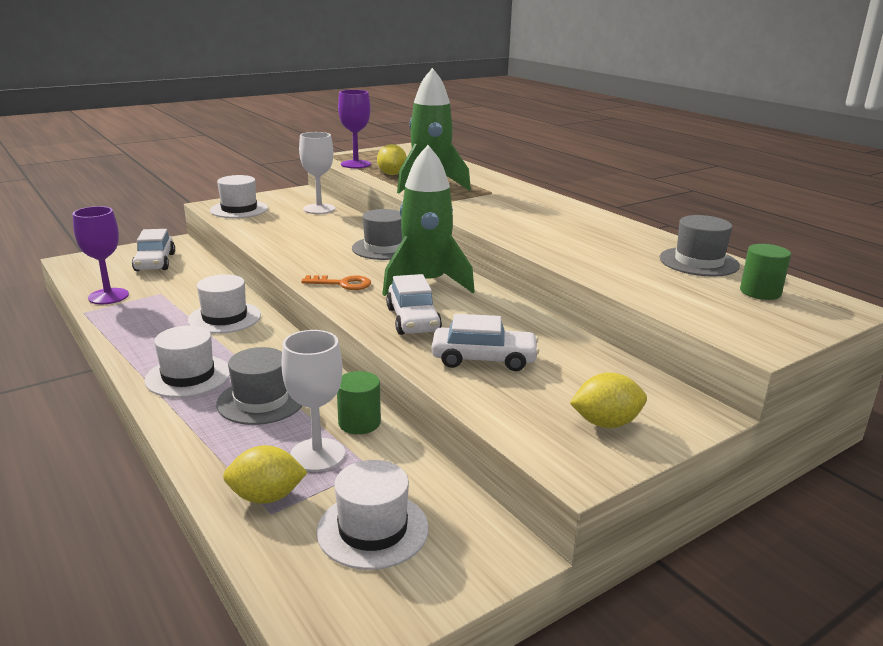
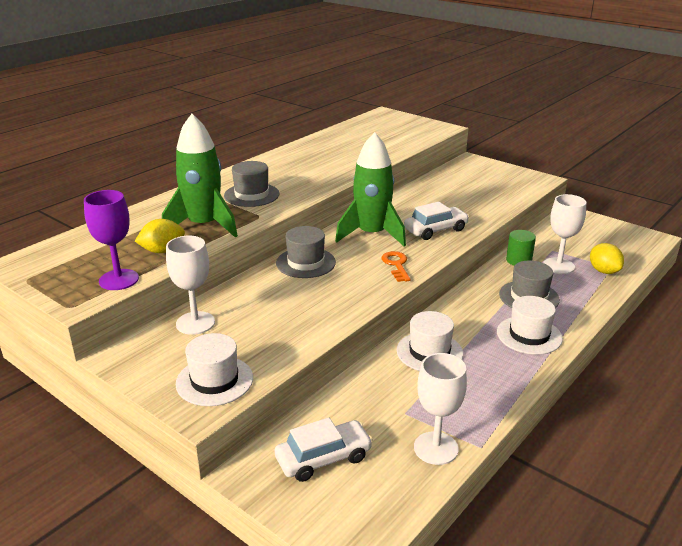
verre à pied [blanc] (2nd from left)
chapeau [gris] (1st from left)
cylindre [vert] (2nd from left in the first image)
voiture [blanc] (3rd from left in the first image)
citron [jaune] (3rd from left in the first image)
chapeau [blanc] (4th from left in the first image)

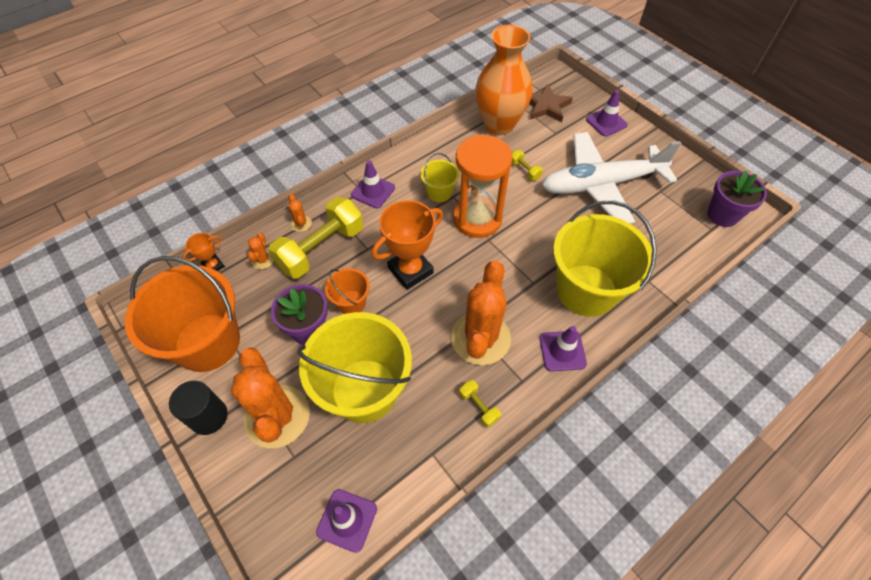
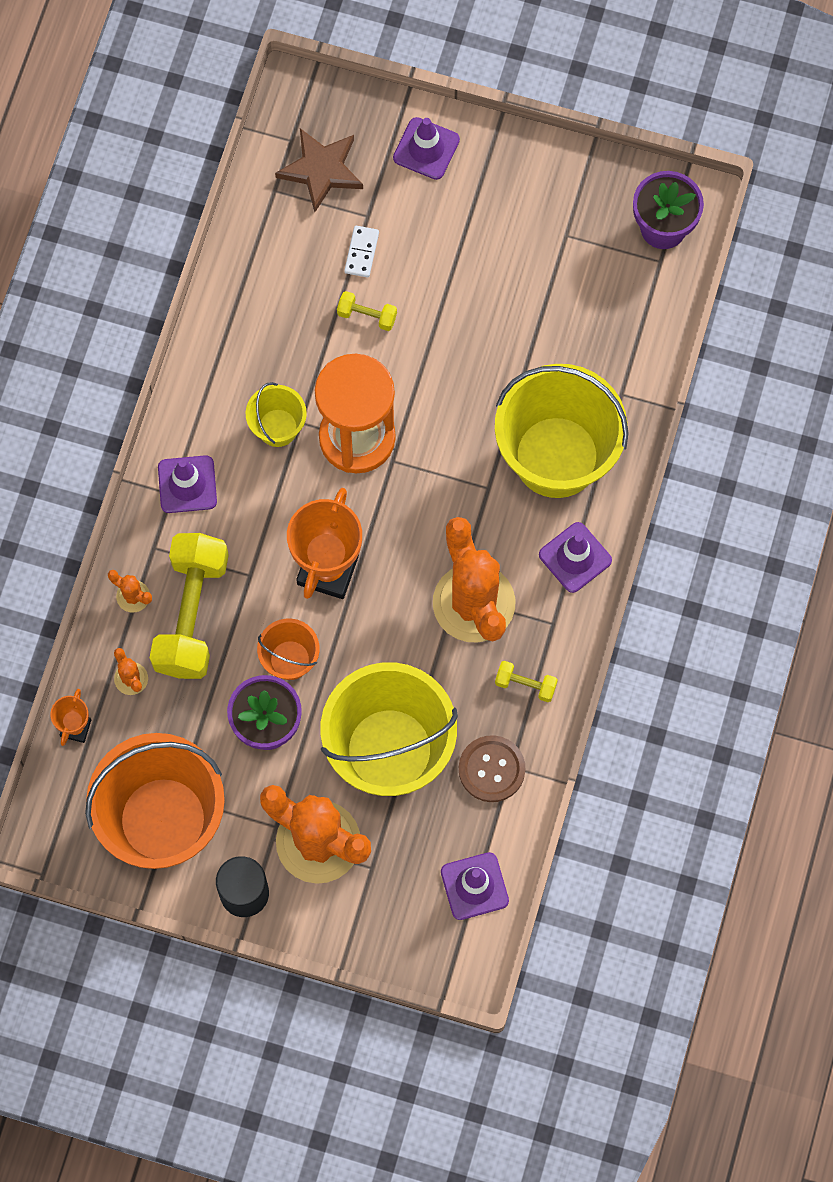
vase [orange]
avion [blanc]
domino [blanc]
bouton [marron]

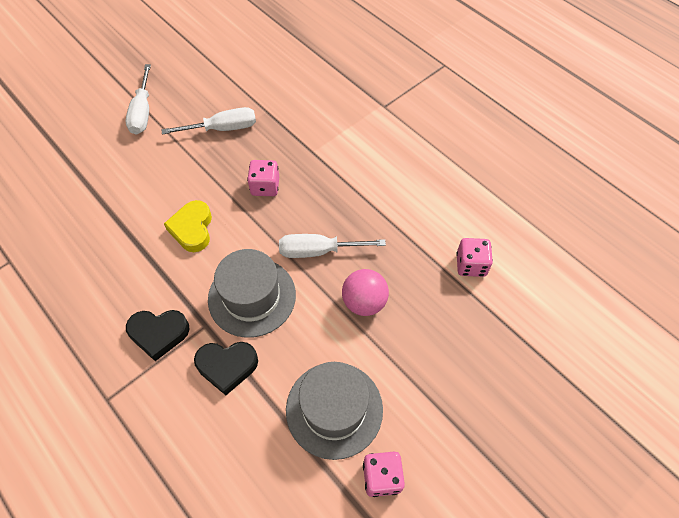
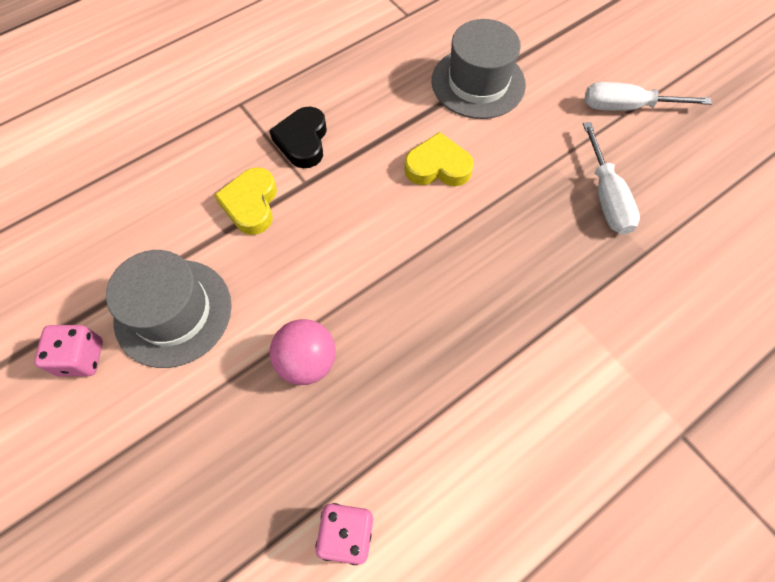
dé [rose] (1st from left in the first image)
tournevis [blanc] (3rd from left in the first image)
chapeau [gris] (2nd from left)
cœur [jaune] (1st from left)

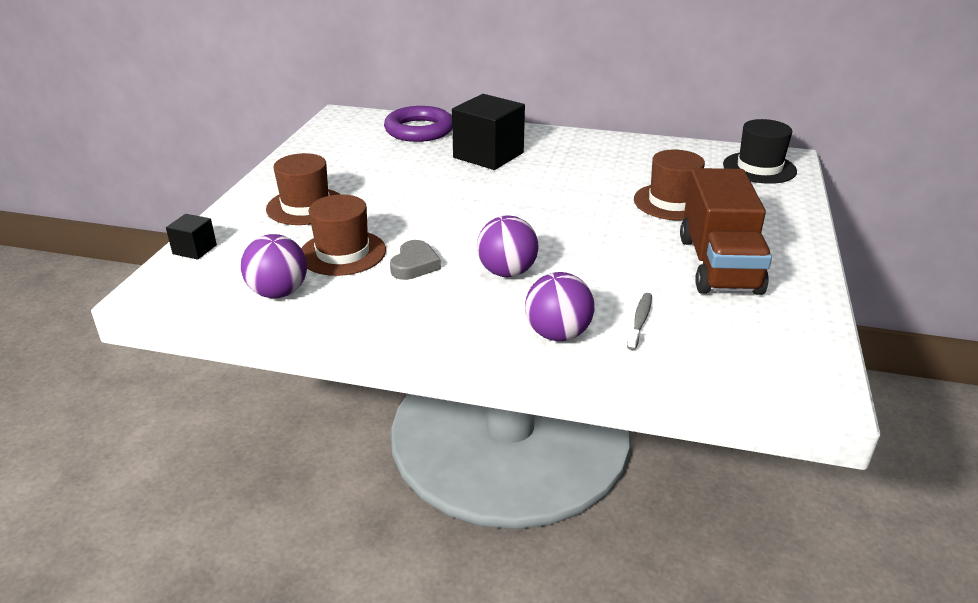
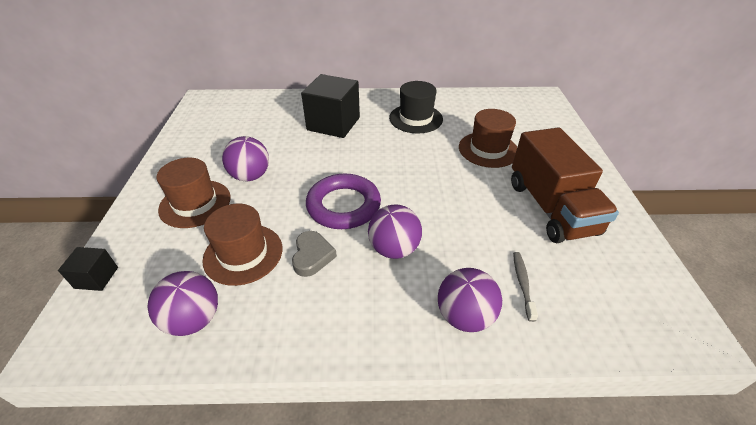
anneau [violet]
chapeau [noir]
balle [violet] (2nd from left)

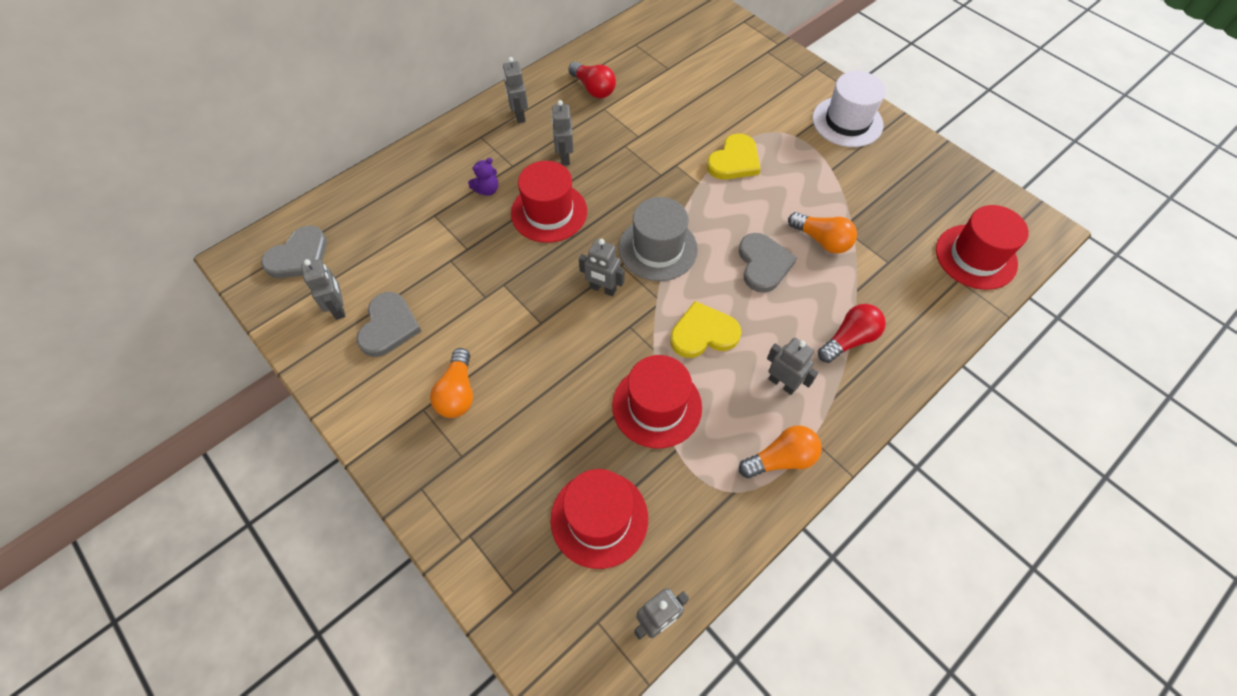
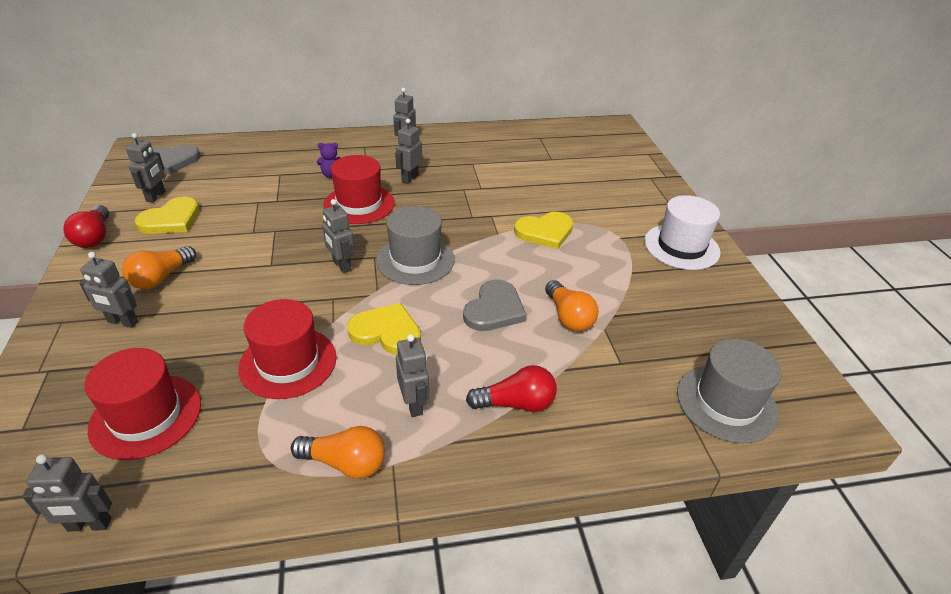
ampoule [rouge] (1st from left)
chapeau [gris] (2nd from left)
cœur [jaune] (1st from left)
robot [gris] (2nd from left)

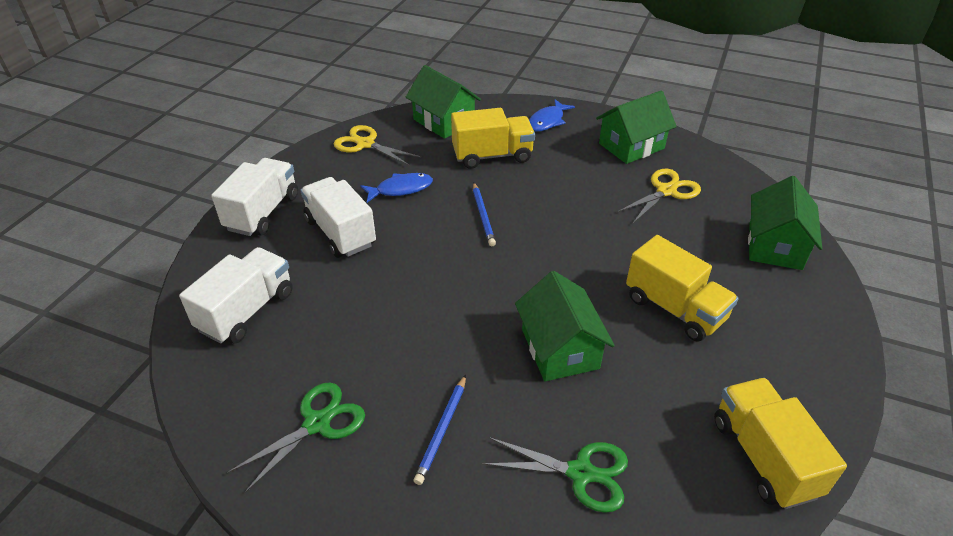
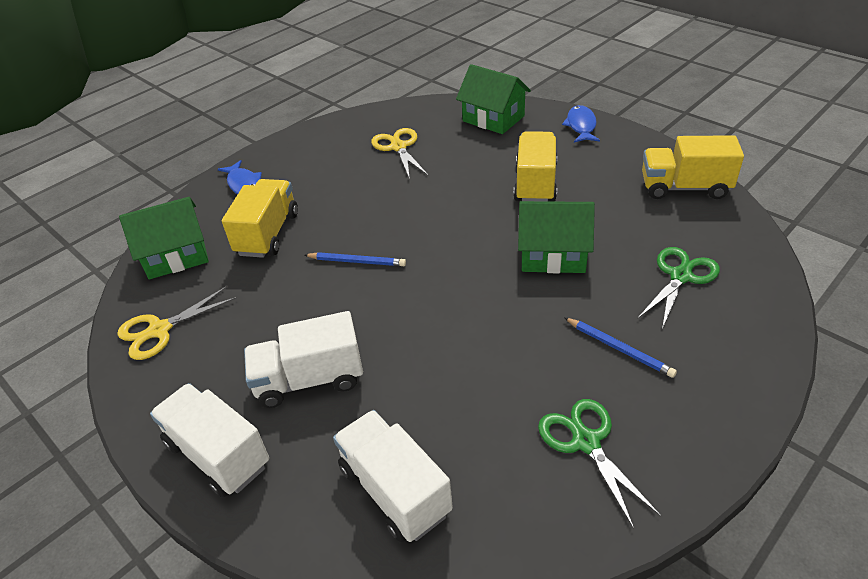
maison [vert] (3rd from left in the first image)
poisson [bleu] (2nd from left)
camion [jaune] (2nd from left)

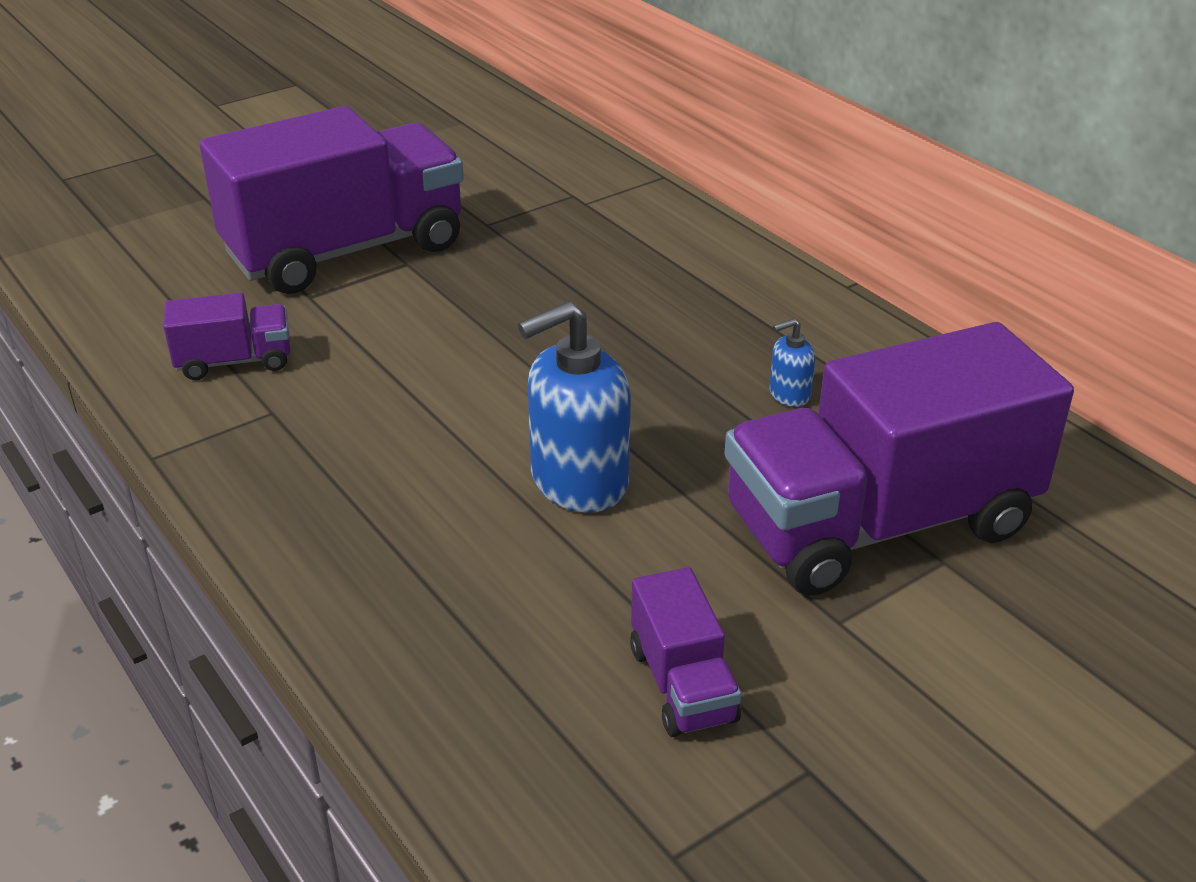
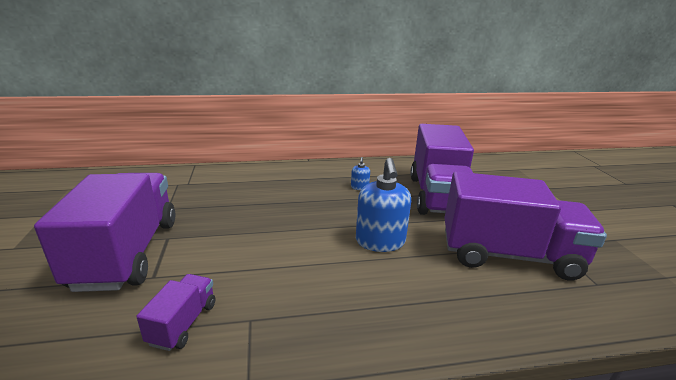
camion [violet] (4th from left)

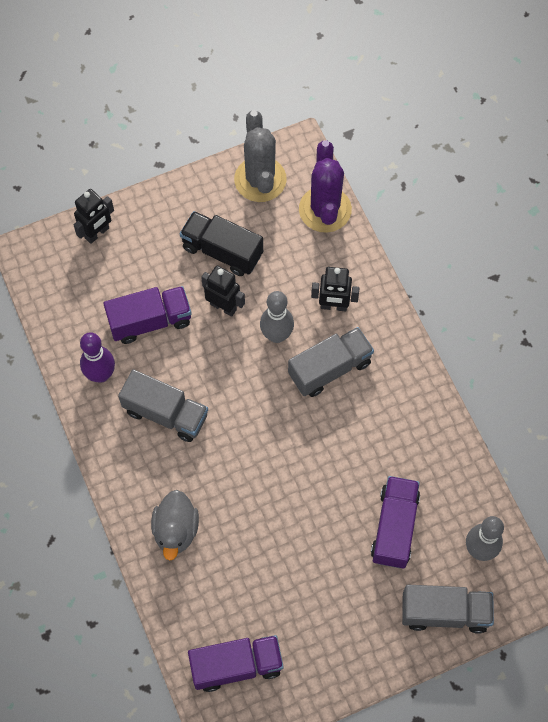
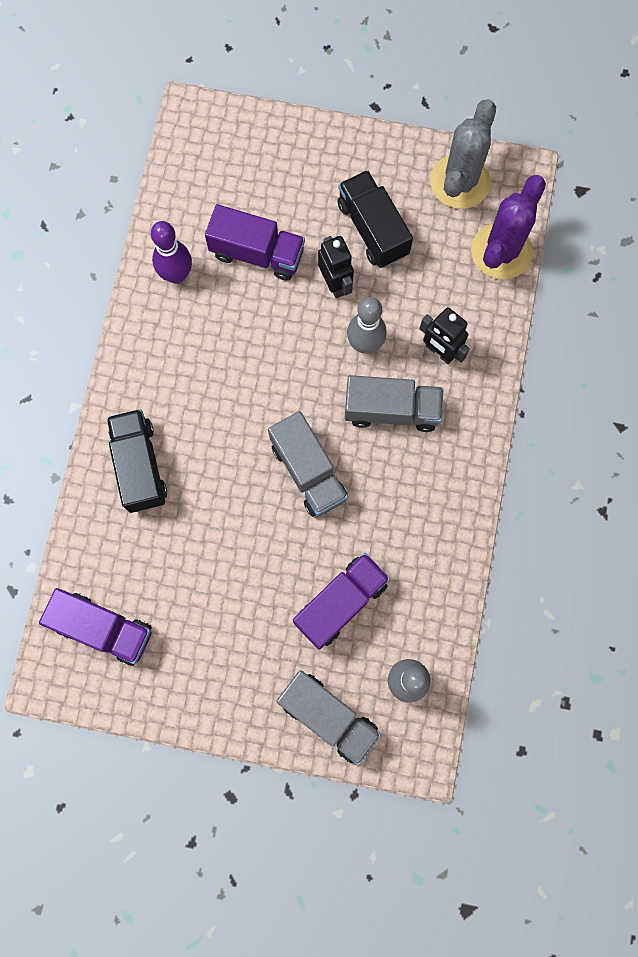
robot [noir] (1st from left in the first image)
camion [gris] (1st from left)
camion [noir] (1st from left)

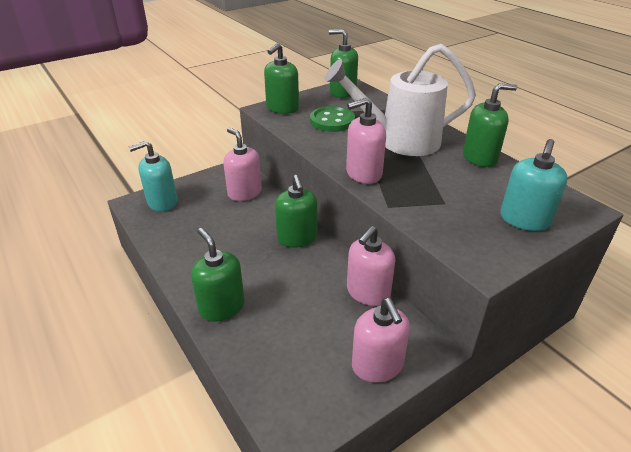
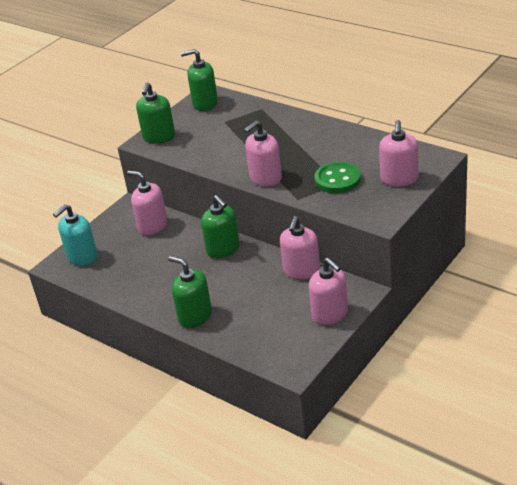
arrosoir [blanc]
distributeur de savon [vert] (5th from left in the first image)
bouton [vert]
distributeur de savon [rose] (5th from left)

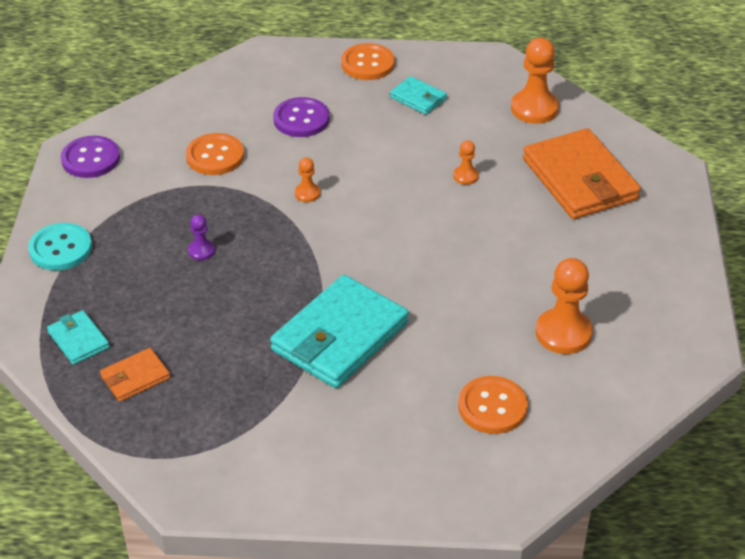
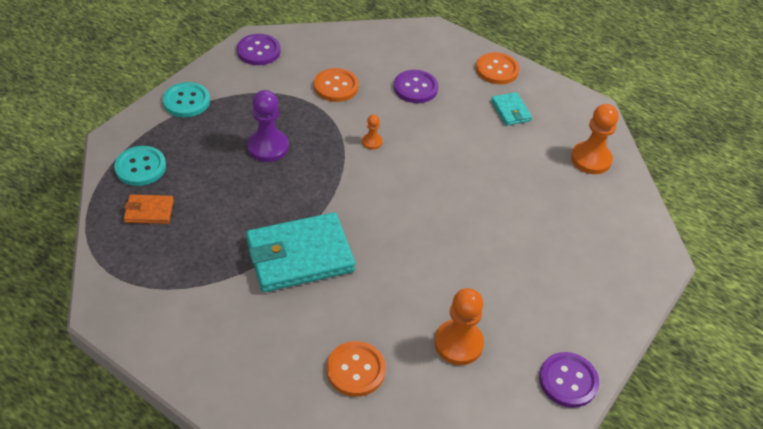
portefeuille [orange] (2nd from left in the first image)
pion [orange] (2nd from left in the first image)
pion [violet]
bouton [turquoise] (1st from left)
bouton [violet] (3rd from left)

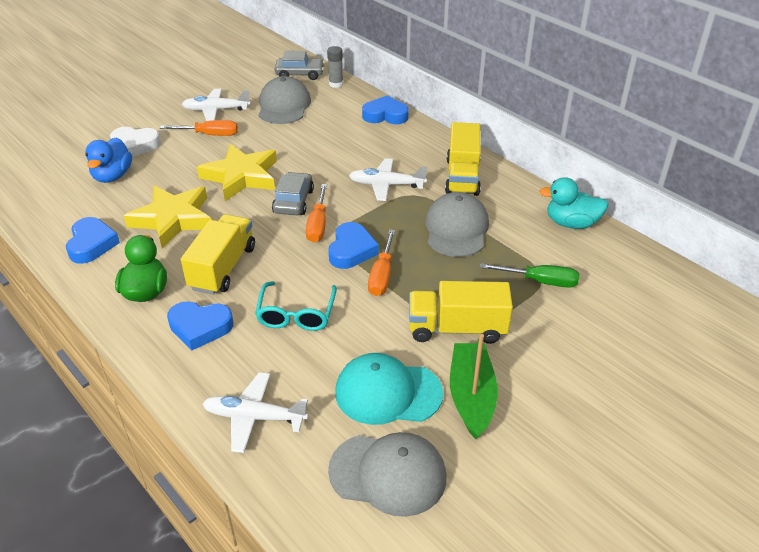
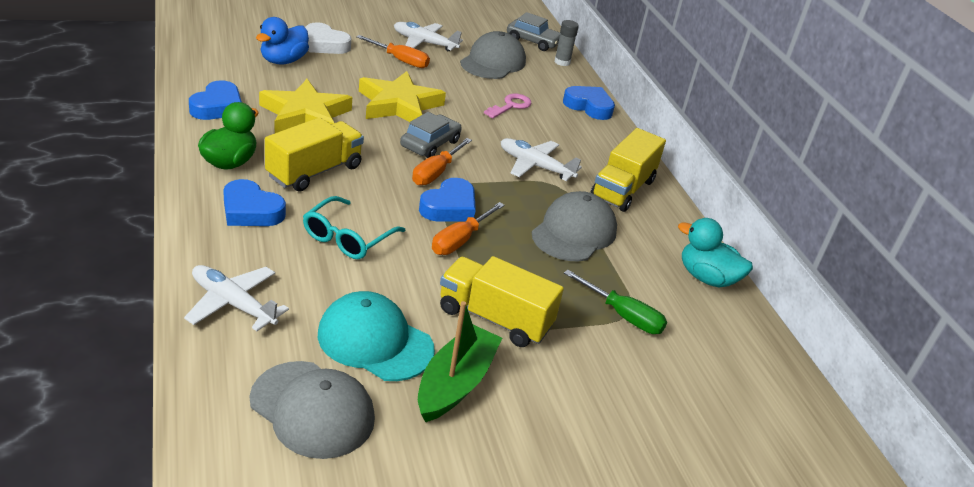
clé [rose]

